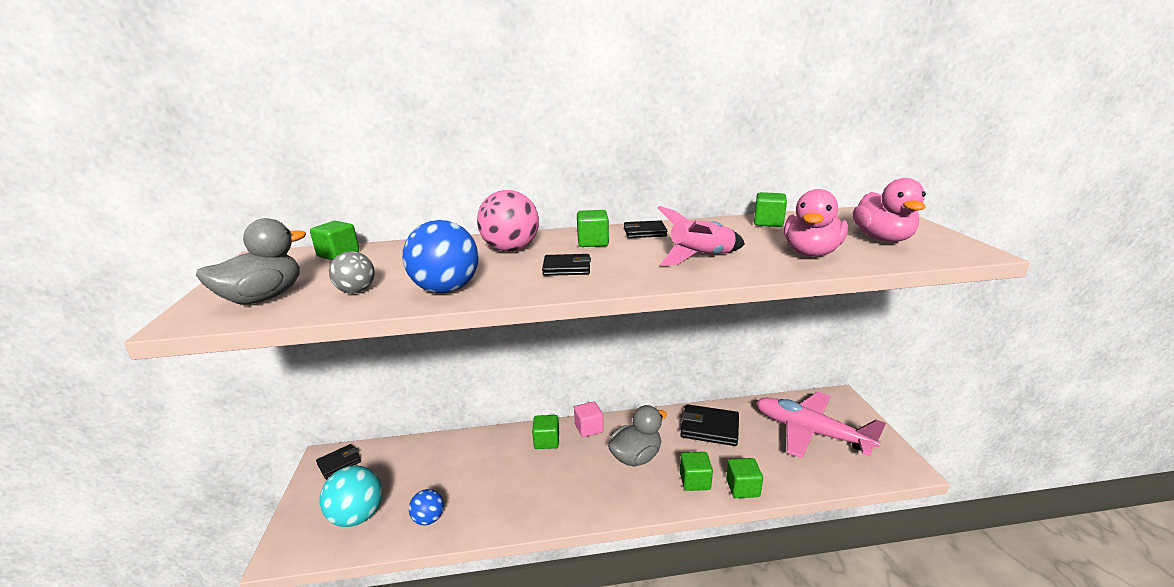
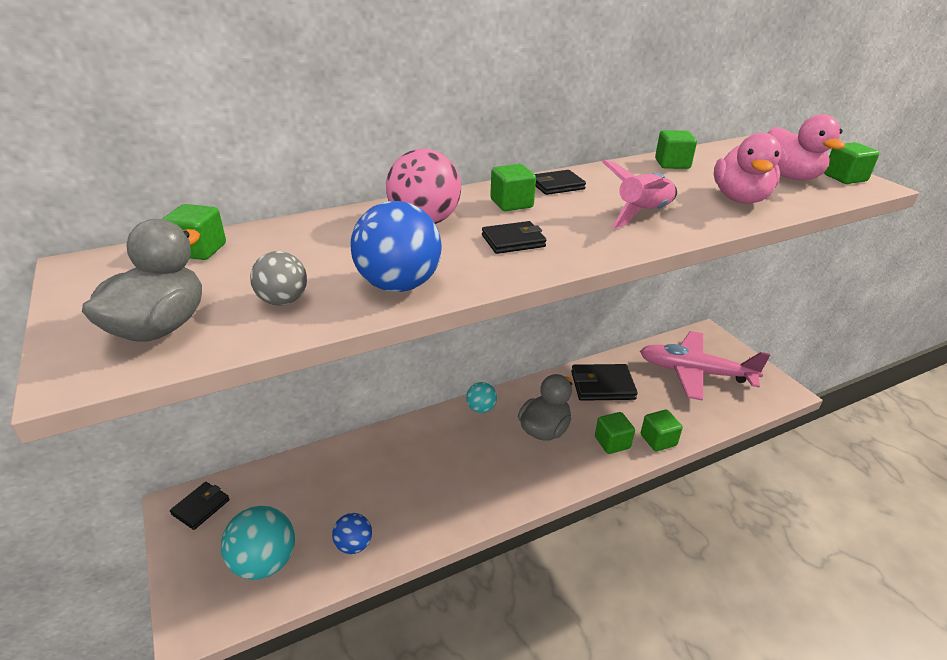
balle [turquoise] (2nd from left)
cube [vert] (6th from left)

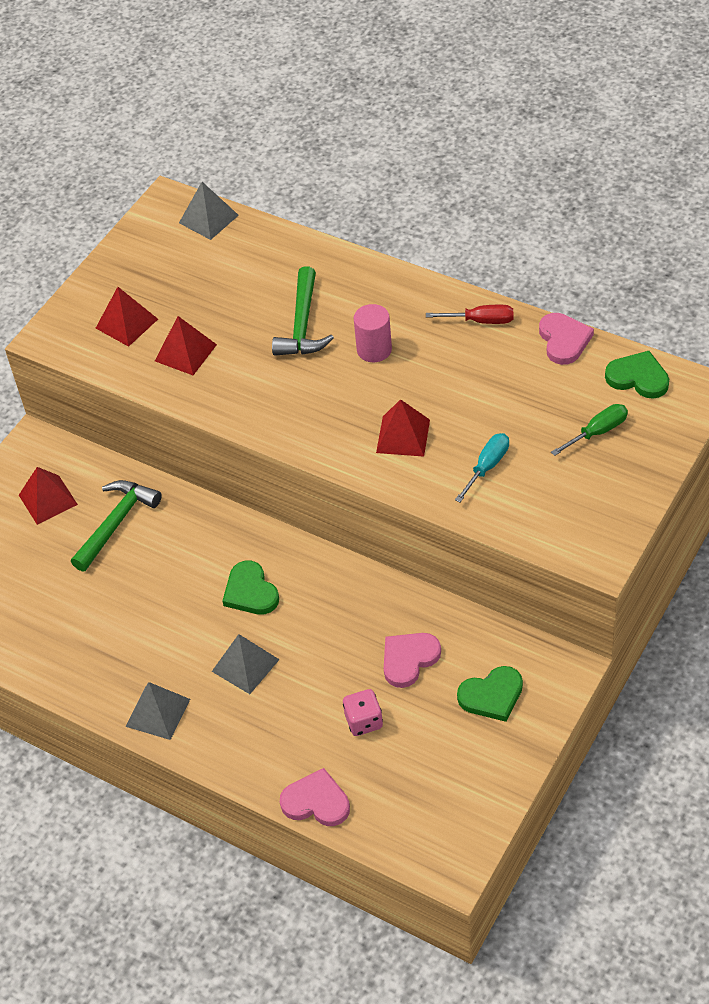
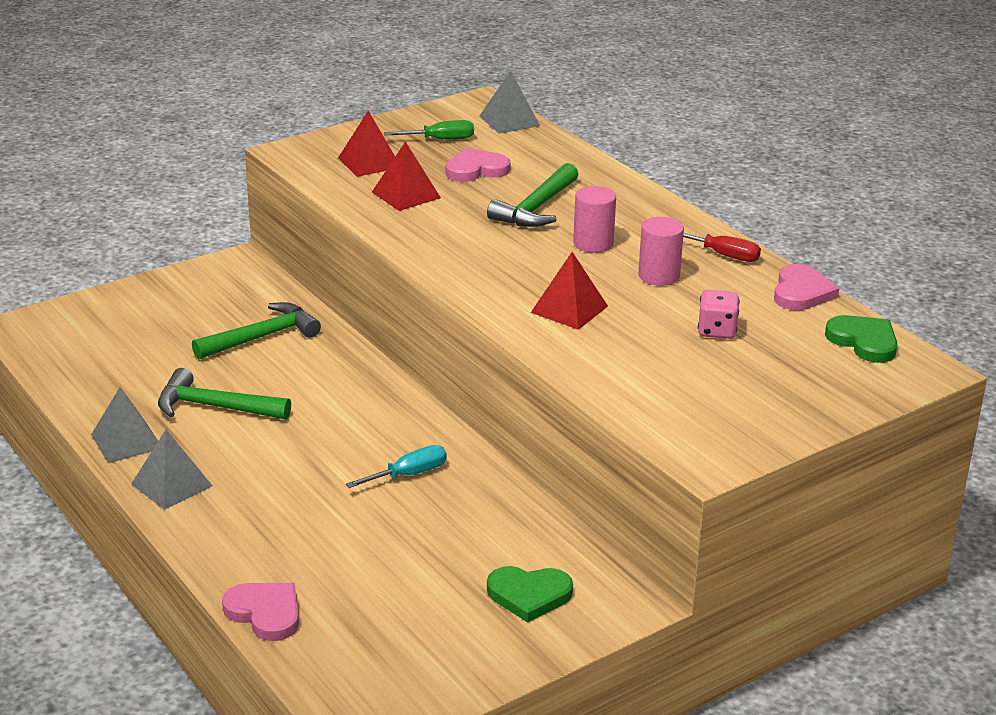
tournevis [vert]
tournevis [turquoise]
pyramide [rouge] (1st from left in the first image)
cœur [vert] (1st from left in the first image)
cœur [rose] (2nd from left)
pyramide [gris] (1st from left)
dé [rose]
cylindre [rose] (2nd from left)
marteau [vert] (1st from left)

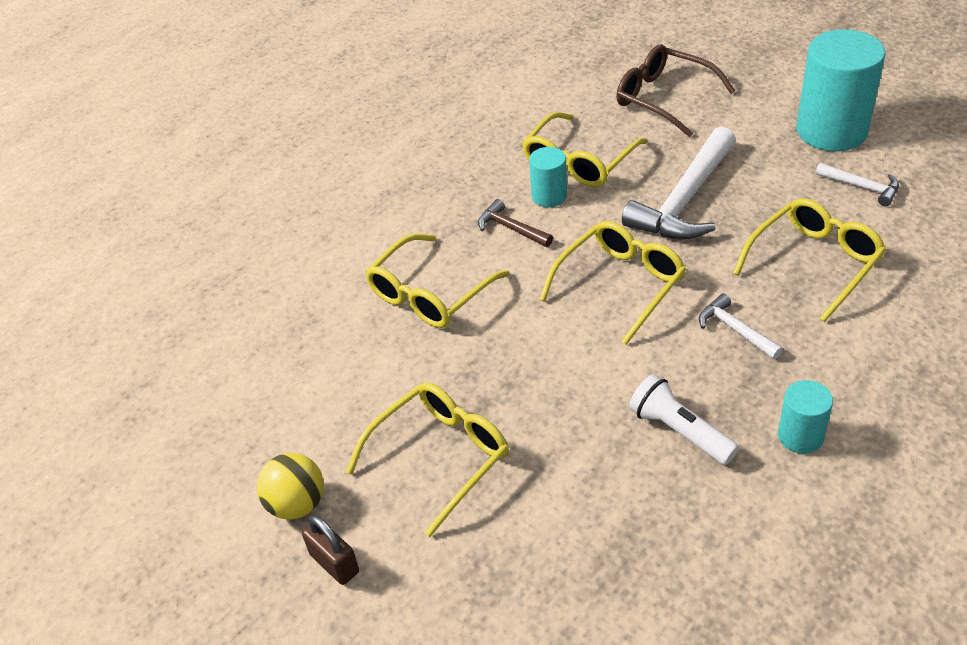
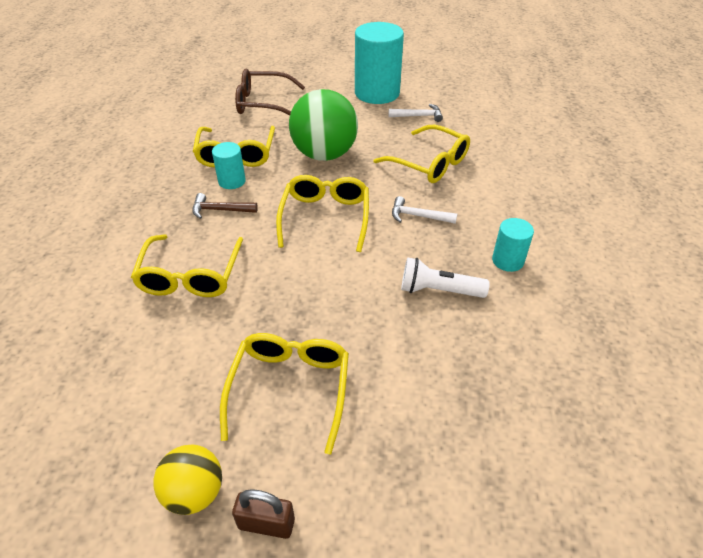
balle [vert]
lunettes [jaune] (5th from left)

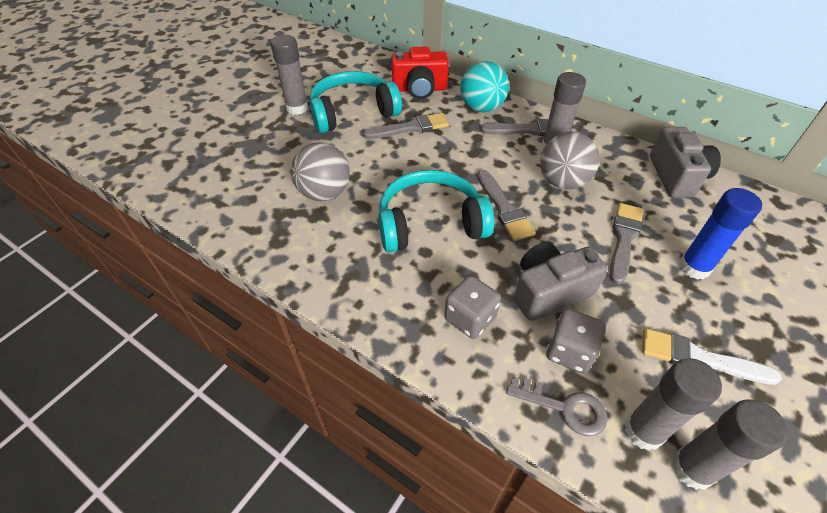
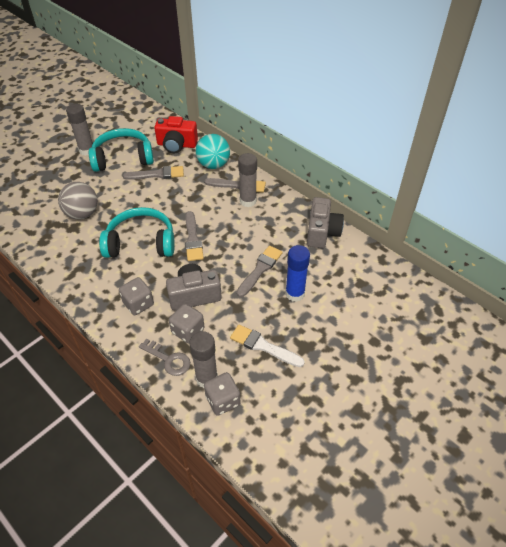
balle [gris] (2nd from left in the first image)
dé [gris] (3rd from left)

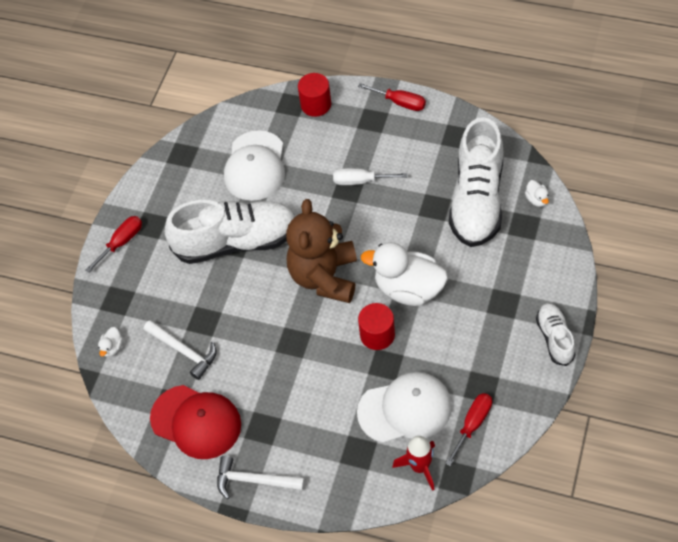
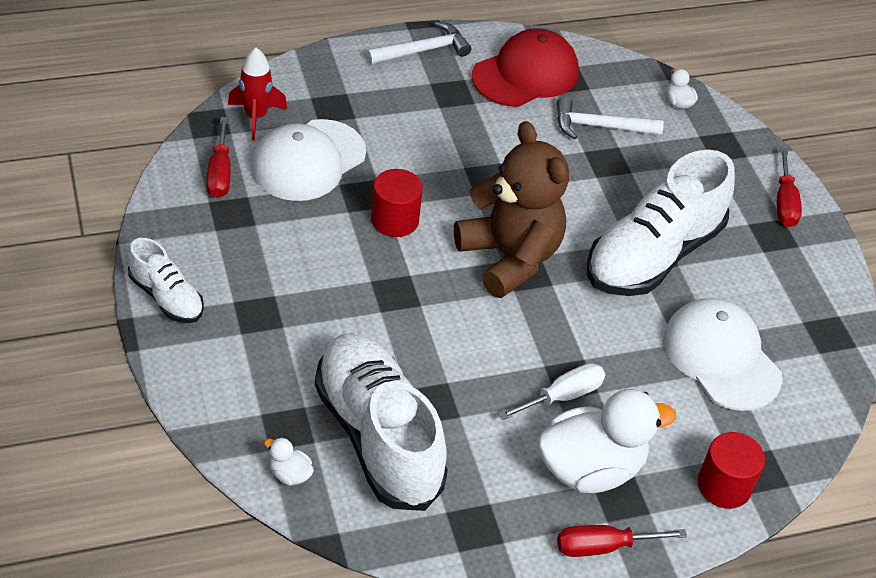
canard [blanc] (2nd from left)
casquette [rouge]

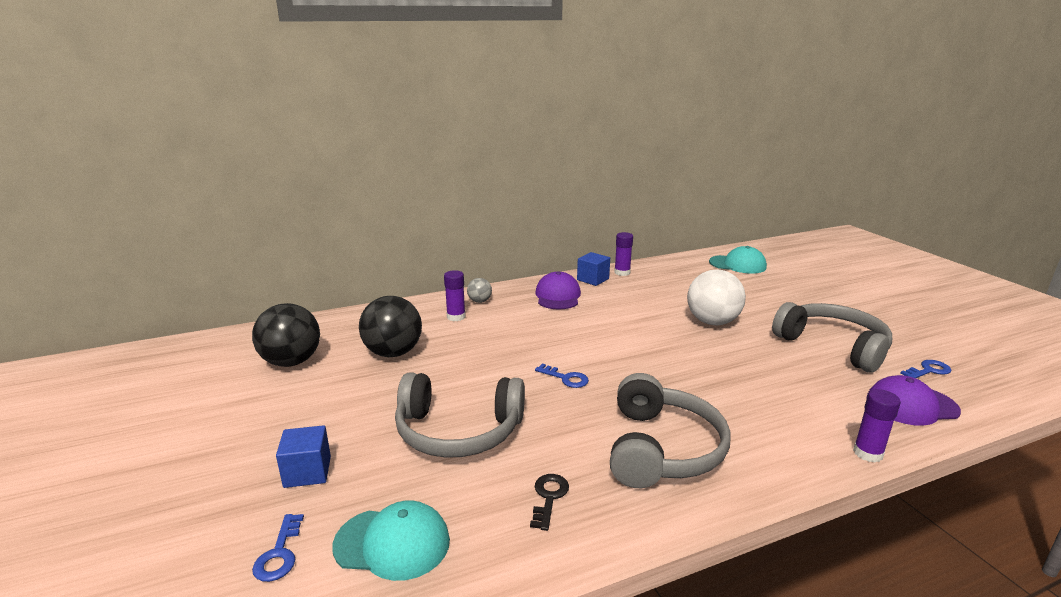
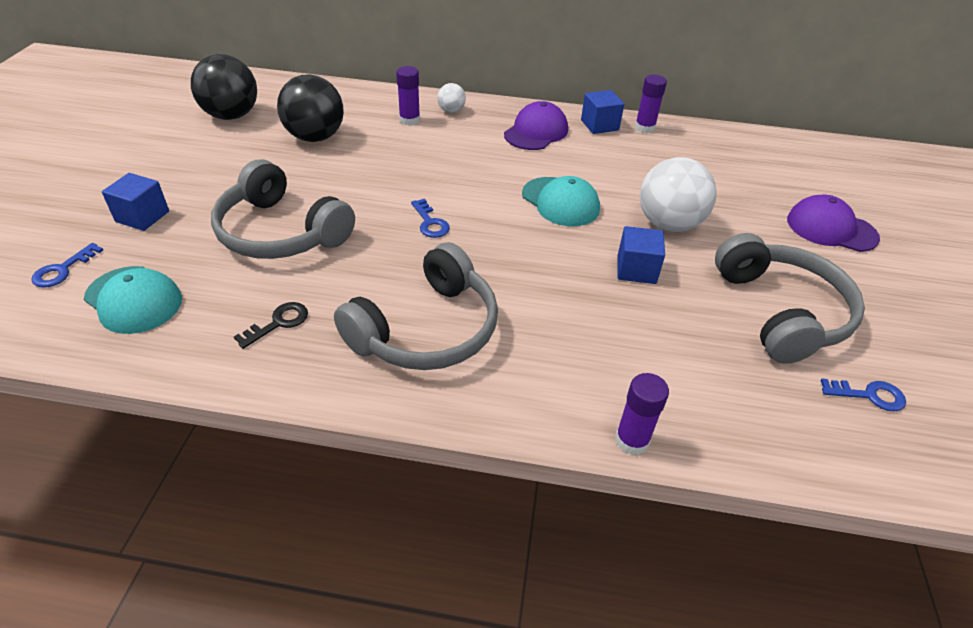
casquette [turquoise] (2nd from left)
balle [blanc] (1st from left)
casquette [violet] (2nd from left)
cube [bleu] (3rd from left)

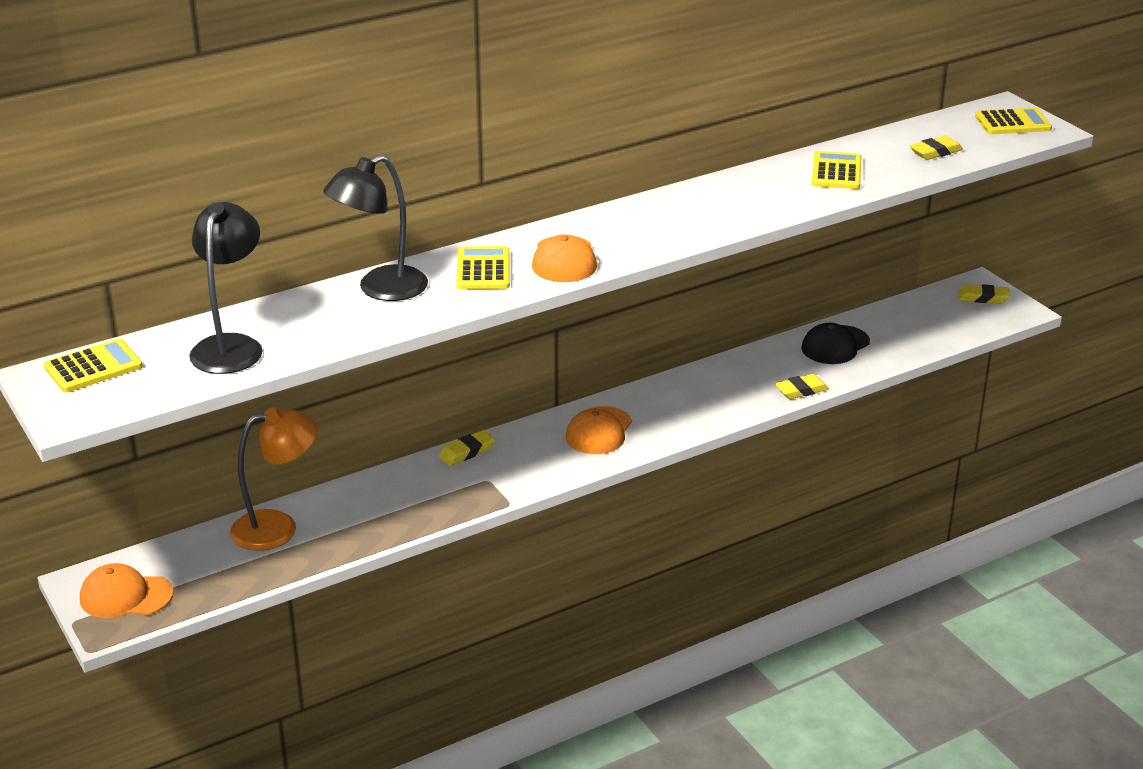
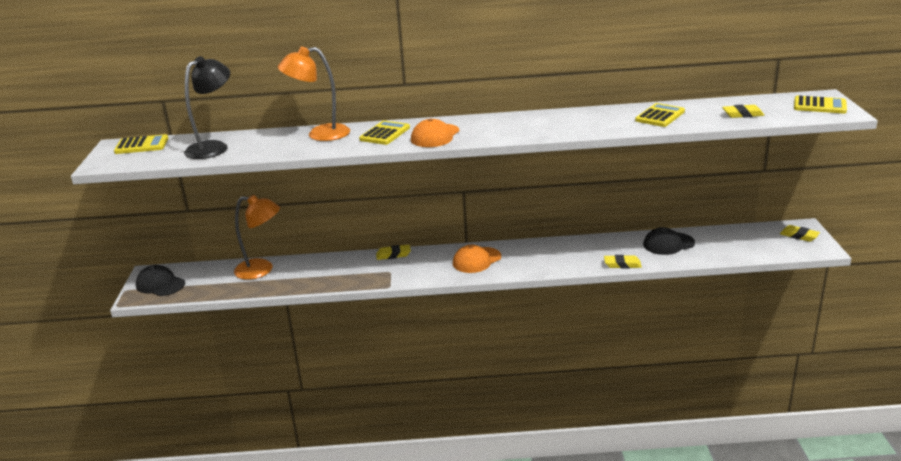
lampe [orange] (2nd from left)
casquette [noir] (1st from left)

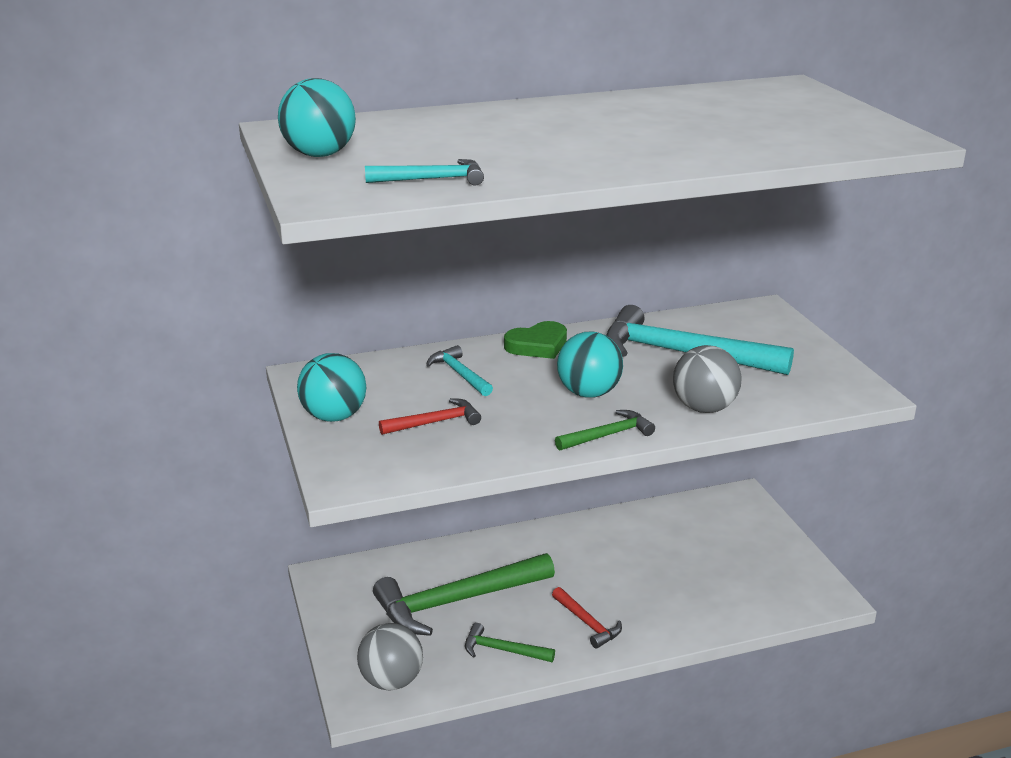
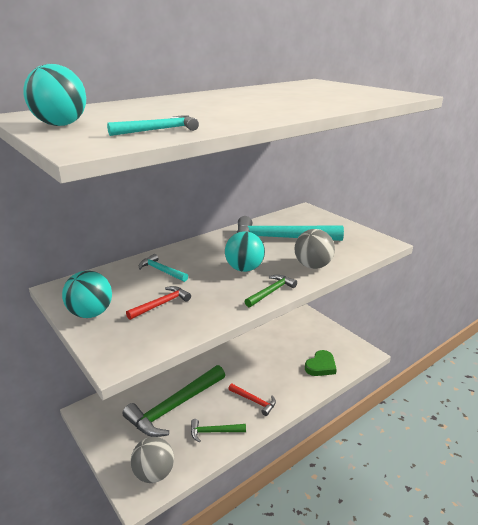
cœur [vert]

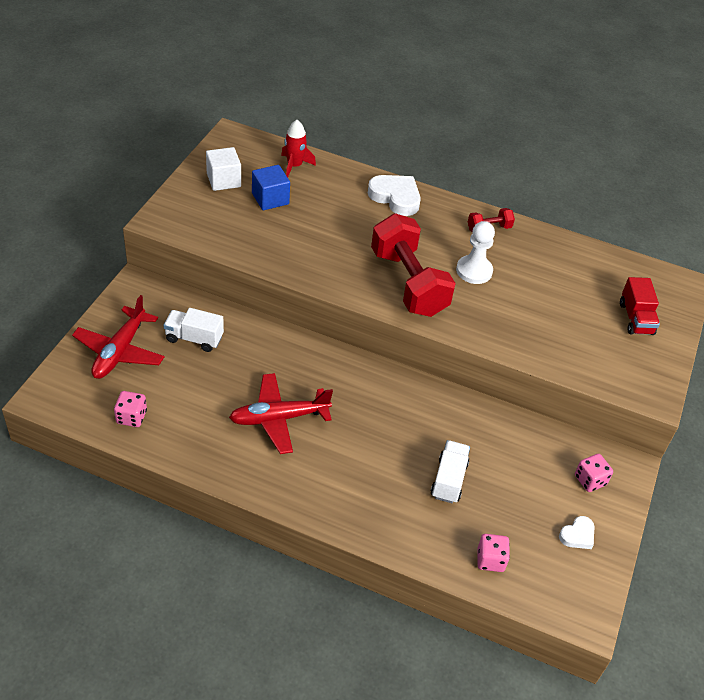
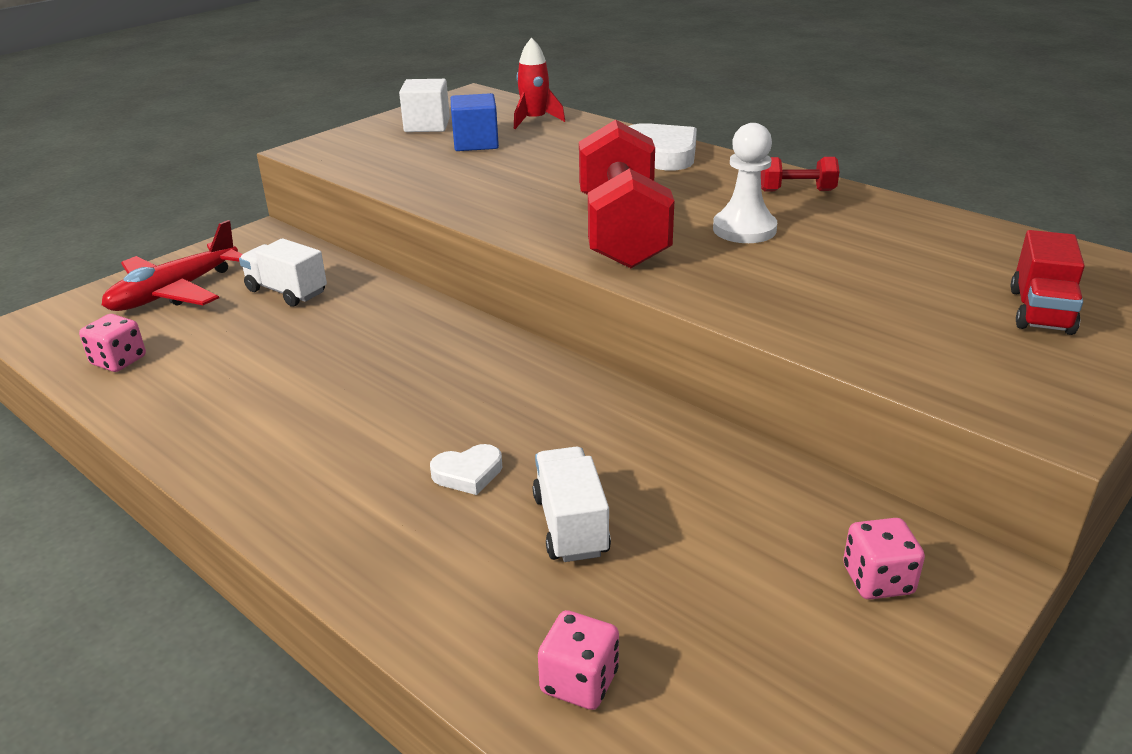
avion [rouge] (2nd from left in the first image)
camion [blanc] (2nd from left)
cœur [blanc] (1st from left)

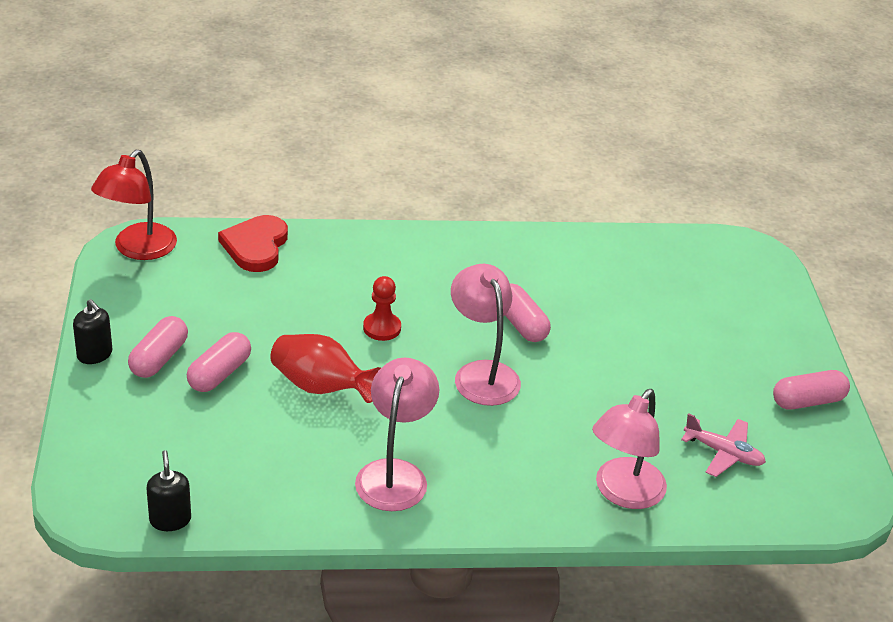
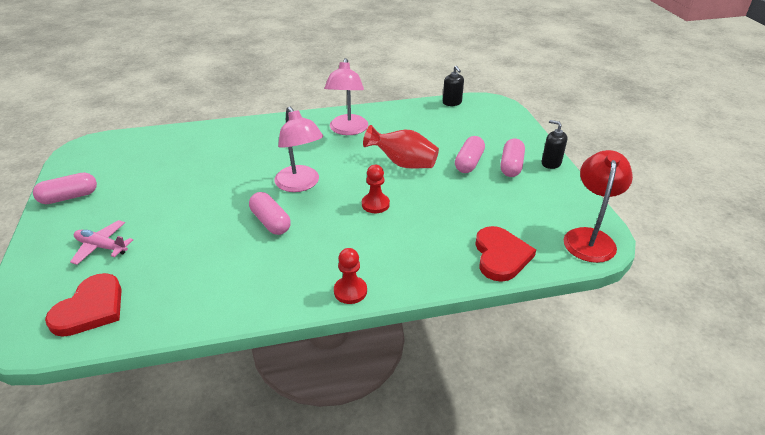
lampe [rose] (3rd from left in the first image)
avion [rose]
pion [rouge] (1st from left)
cœur [rouge] (1st from left)

